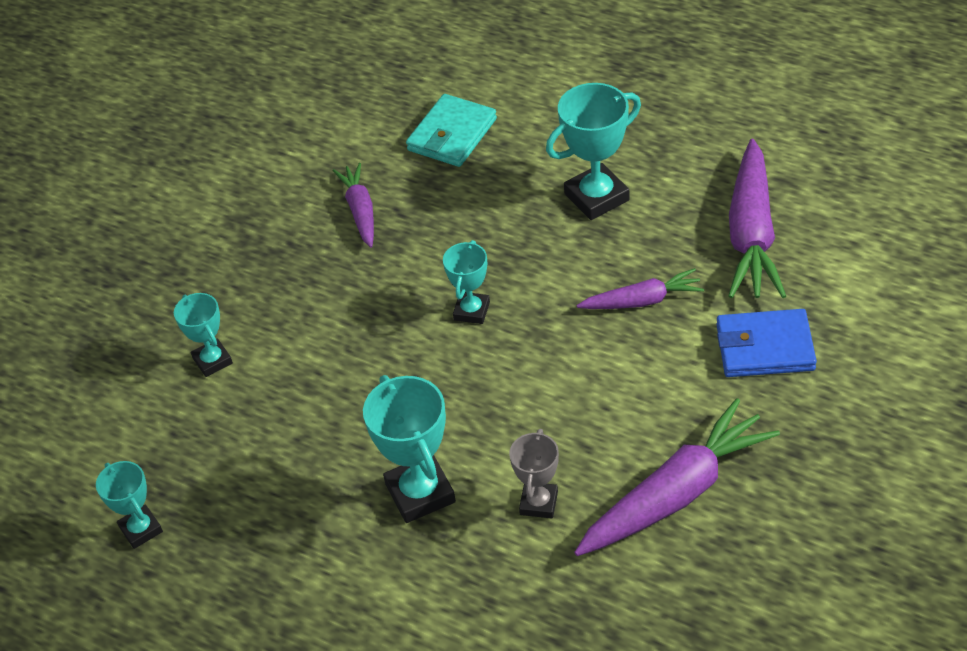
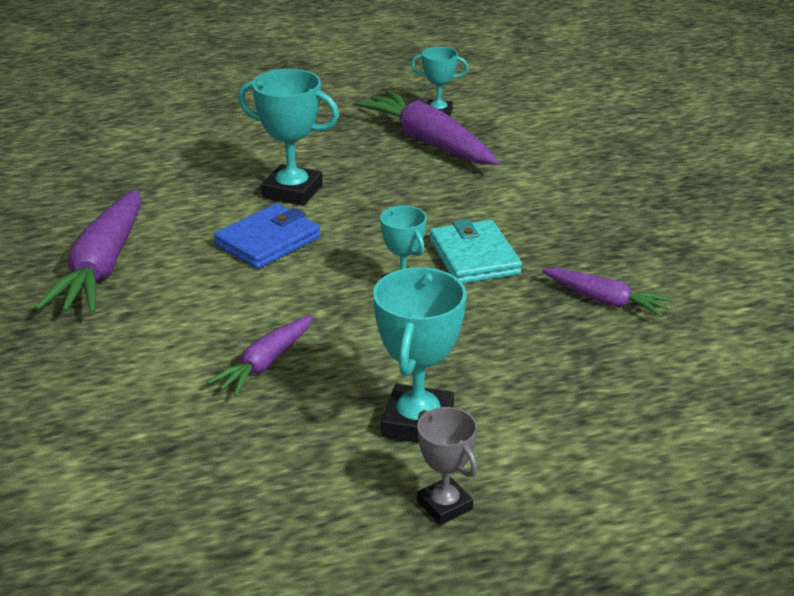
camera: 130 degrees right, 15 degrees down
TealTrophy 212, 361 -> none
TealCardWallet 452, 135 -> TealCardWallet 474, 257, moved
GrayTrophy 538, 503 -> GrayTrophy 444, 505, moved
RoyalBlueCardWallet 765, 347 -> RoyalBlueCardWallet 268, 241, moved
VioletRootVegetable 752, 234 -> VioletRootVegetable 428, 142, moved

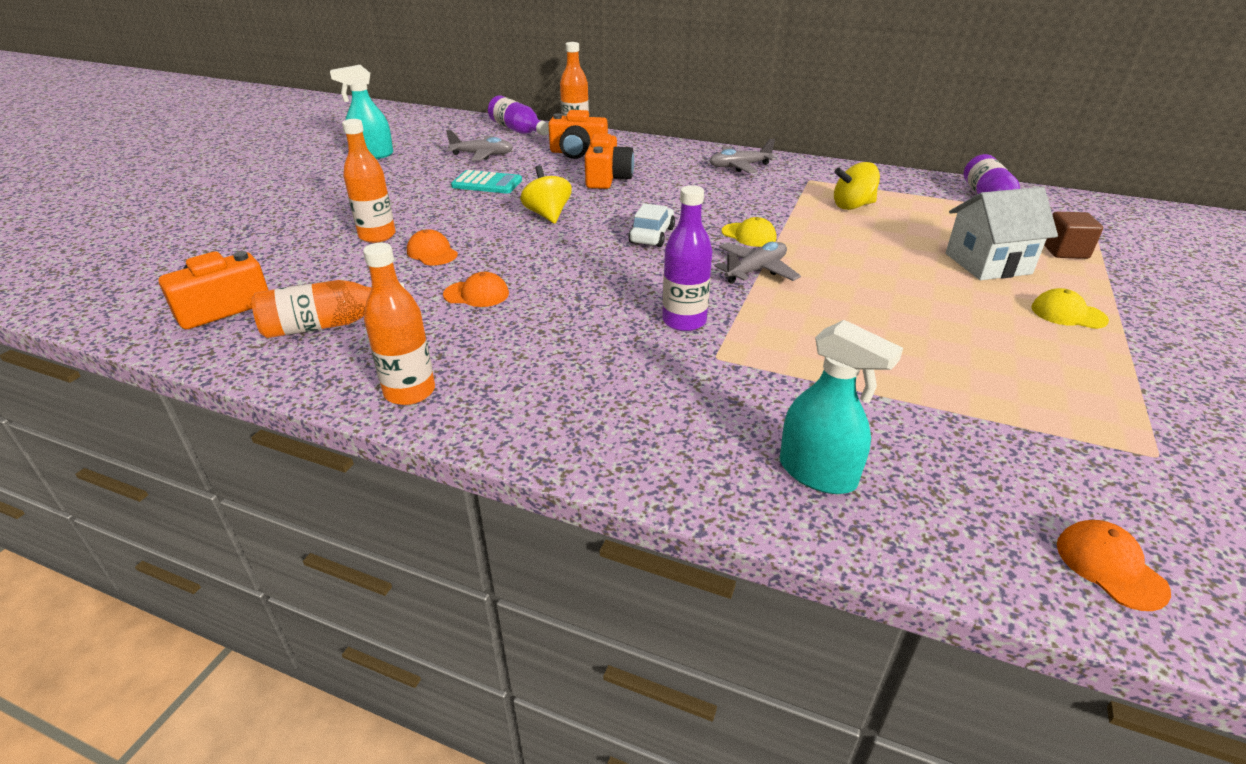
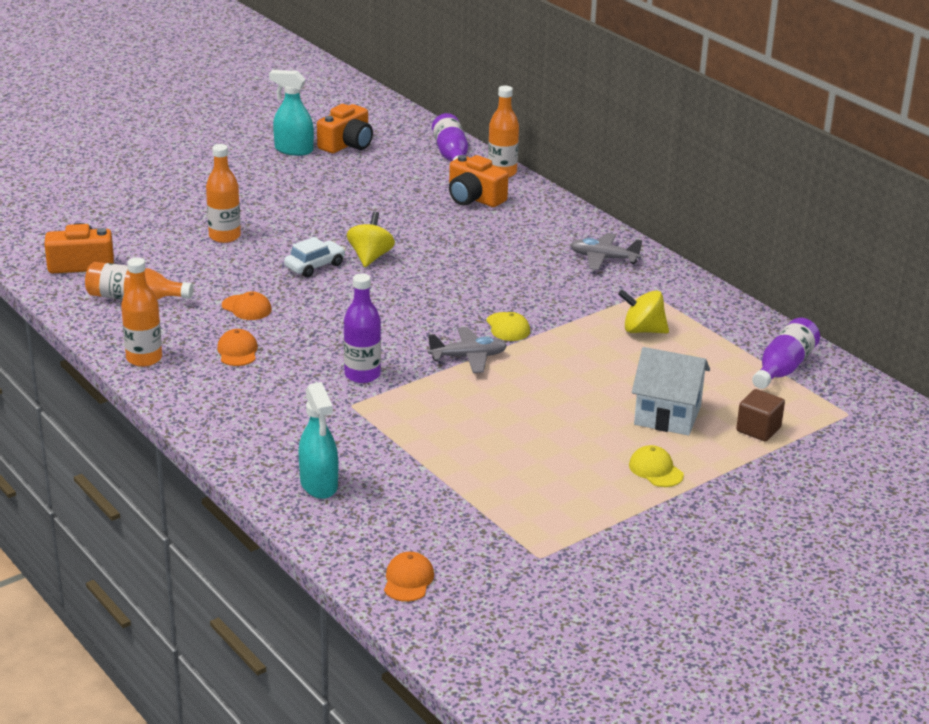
camera: 30 degrees right, 5 degrees down
OrangeColouredBaseballCap 432, 253 -> OrangeColouredBaseballCap 237, 351, moved
GrayToyPlane 482, 155 -> none
TealPocketCalculator 487, 183 -> none
OrangeColouredPhotoCamera 607, 178 -> OrangeColouredPhotoCamera 347, 144, moved
SnowWhiteAutomobile 652, 235 -> SnowWhiteAutomobile 315, 266, moved

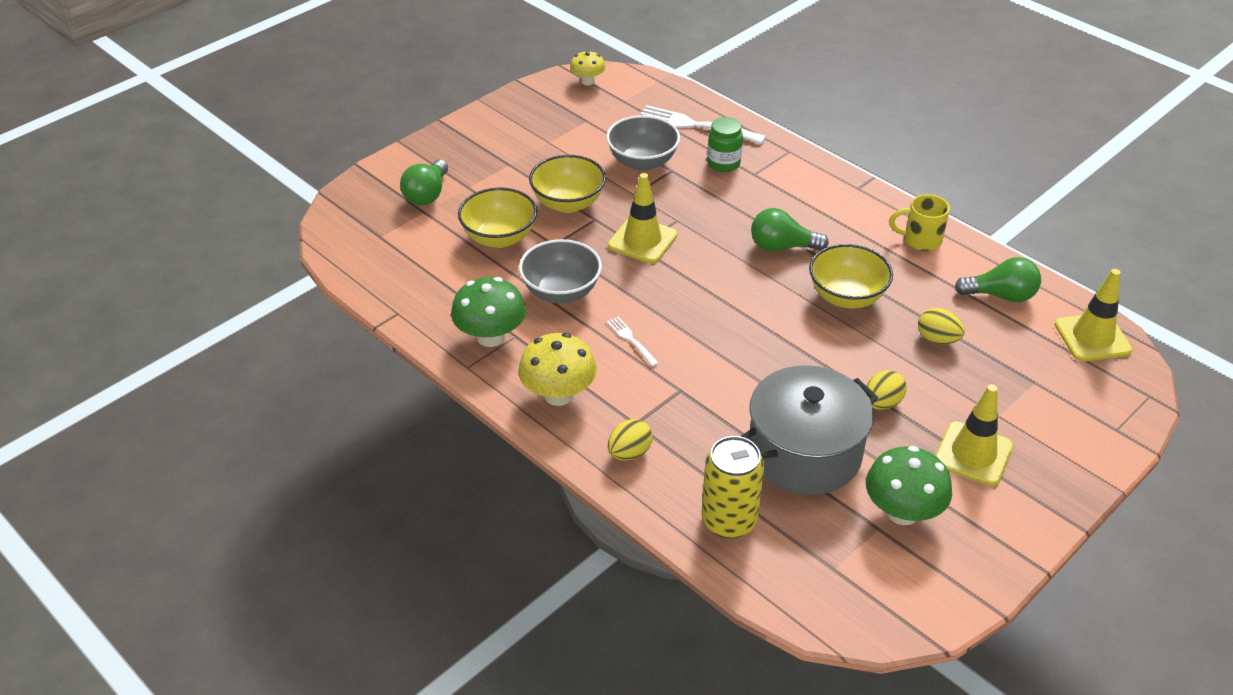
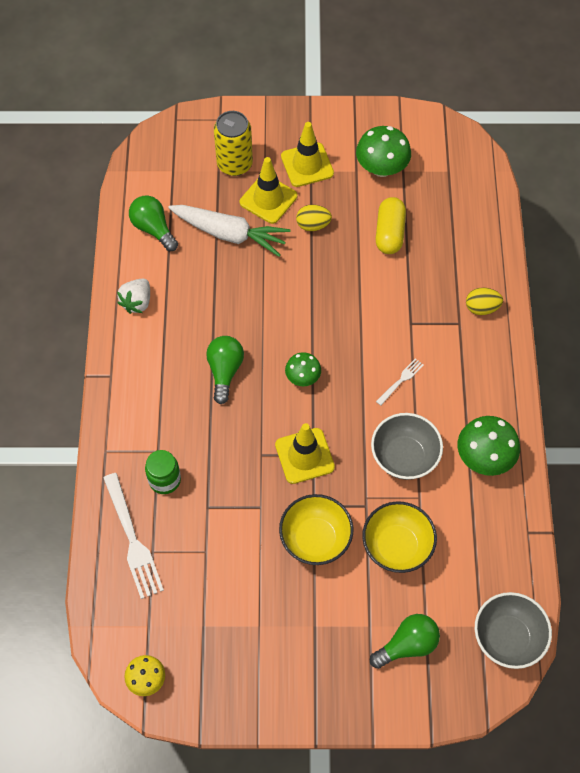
camera: 135 degrees left, 20 degrees up
GoldenToadstool 558, 395 -> none
GrayDeepDish 642, 162 -> GrayDeepDish 507, 637, moved
SnowWhiteFork 631, 340 -> SnowWhiteFork 400, 380, 150 degrees counterclockwise
GoldenTin 729, 520 -> GoldenTin 234, 164, moved
GrayCookingPot 804, 453 -> GoldenPillShape 389, 233
LeafGreenLightbulb 782, 247 -> LeafGreenLightbulb 225, 371, 135 degrees counterclockwise
GoldenDeepDish 846, 297 -> none
GoldenCoffeeMug 920, 240 -> SnowWhiteStrawberry 137, 302
GoldenToyEgg 937, 339 -> SnowWhiteRootVegetable 229, 234
GoldenSafetyCone 1092, 337 -> GoldenSafetyCone 268, 199, moved
none -> LeafGreenToadstool 303, 377

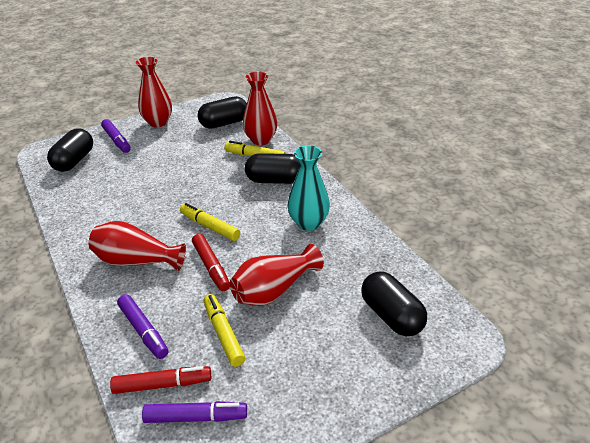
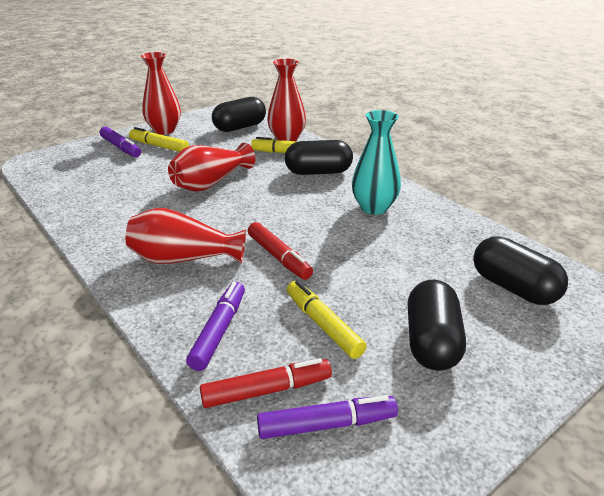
camera: 10 degrees left, 5 degrees down
EbonyPillShape 74, 161 -> EbonyPillShape 431, 342, moved
VioletMarker 143, 330 -> VioletMarker 218, 331, 120 degrees counterclockwise
GoldenMarker 210, 227 -> GoldenMarker 159, 146, moved
ScarletTallVase 274, 290 -> ScarletTallVase 211, 183, moved

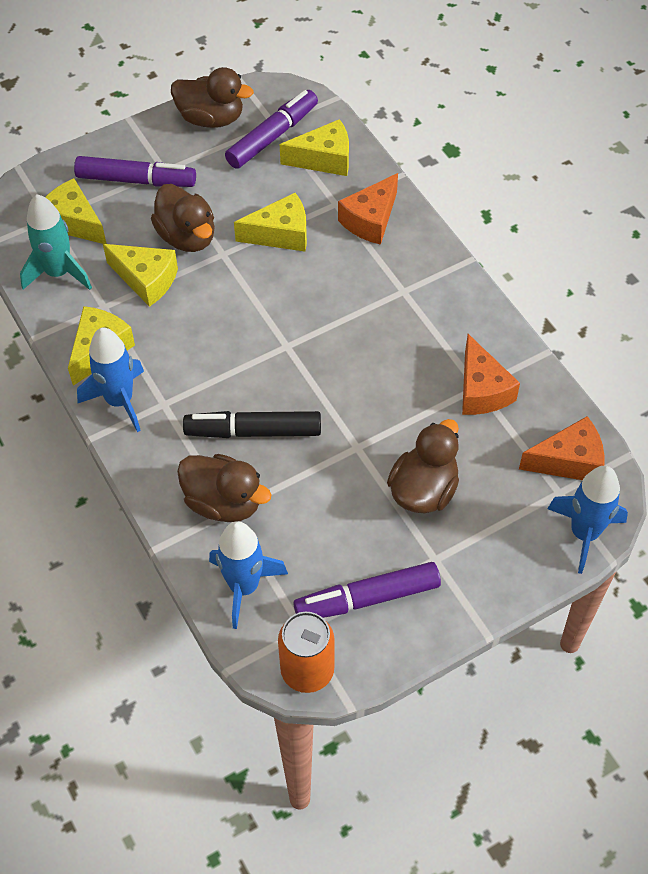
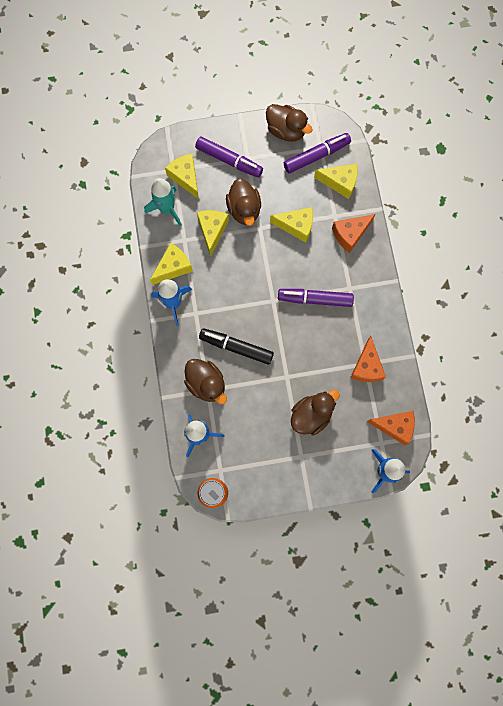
camera: 20 degrees right, 20 degrees up
GoldenCheese 146, 280 -> GoldenCheese 212, 231, 135 degrees counterclockwise
VioletMarker 367, 598 -> VioletMarker 315, 299, moved

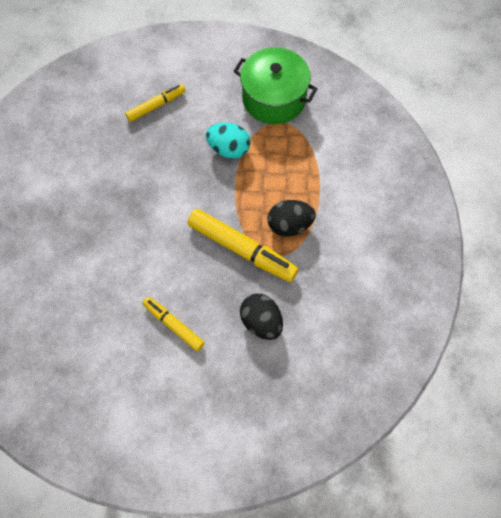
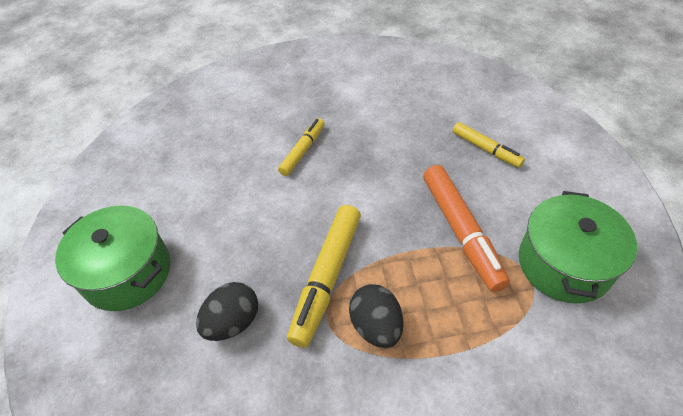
camera: 80 degrees right, 15 degrees down
GoldenMarker 174, 325 -> GoldenMarker 303, 151, moved
TealToyEgg 229, 149 -> OrangeColouredMarker 461, 231
none -> LeafGreenCookingPot 127, 272

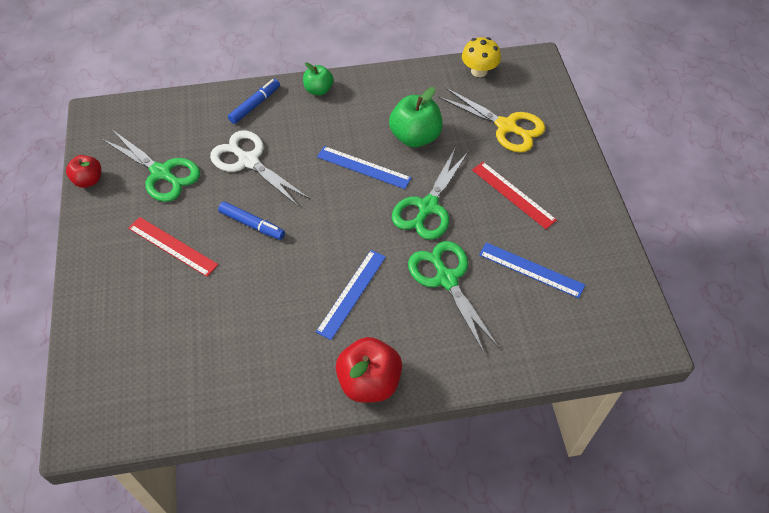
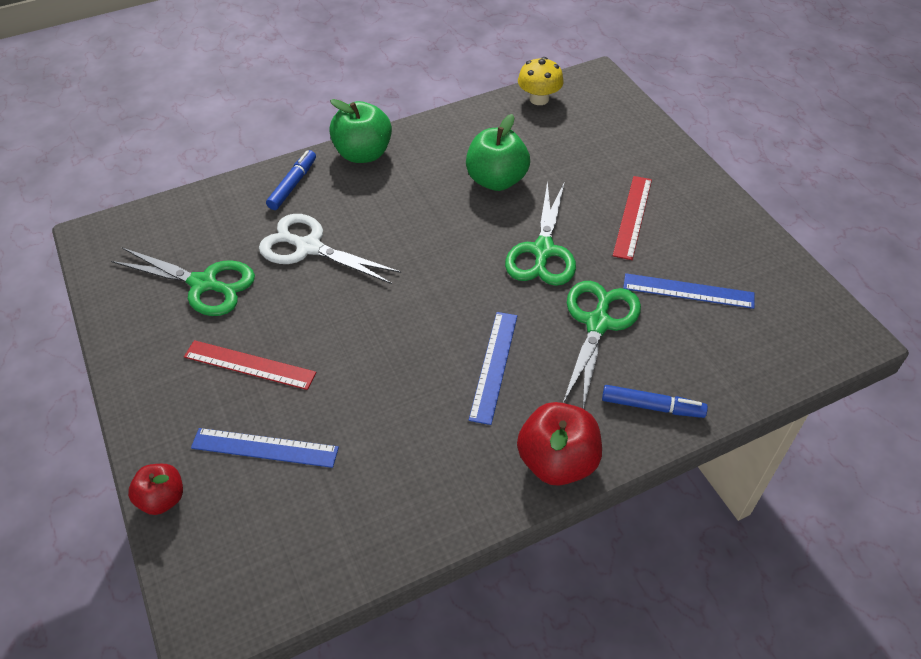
camera: 15 degrees left, 5 degrees down
ScarletAppleFruit 89, 180 -> ScarletAppleFruit 163, 498, moved
RoyalBlueMarker 252, 224 -> RoyalBlueMarker 652, 406, moved
LeafGreenAppleFruit 318, 90 -> LeafGreenAppleFruit 363, 154, x1.65
RoyalBlueStraightedge 363, 167 -> RoyalBlueStraightedge 265, 447, moved
LeafGreenPairOfScissors 446, 279 -> LeafGreenPairOfScissors 598, 323, 60 degrees clockwise
GoldenPairOfScissors 506, 126 -> none
ScarletStraightedge 513, 194 -> ScarletStraightedge 633, 216, 75 degrees clockwise

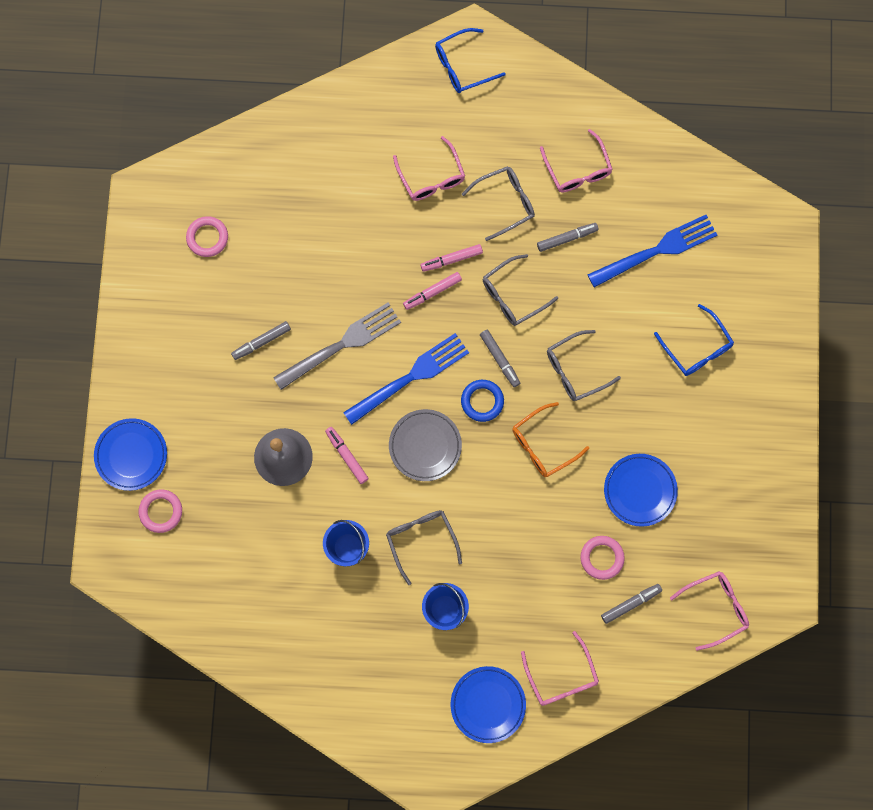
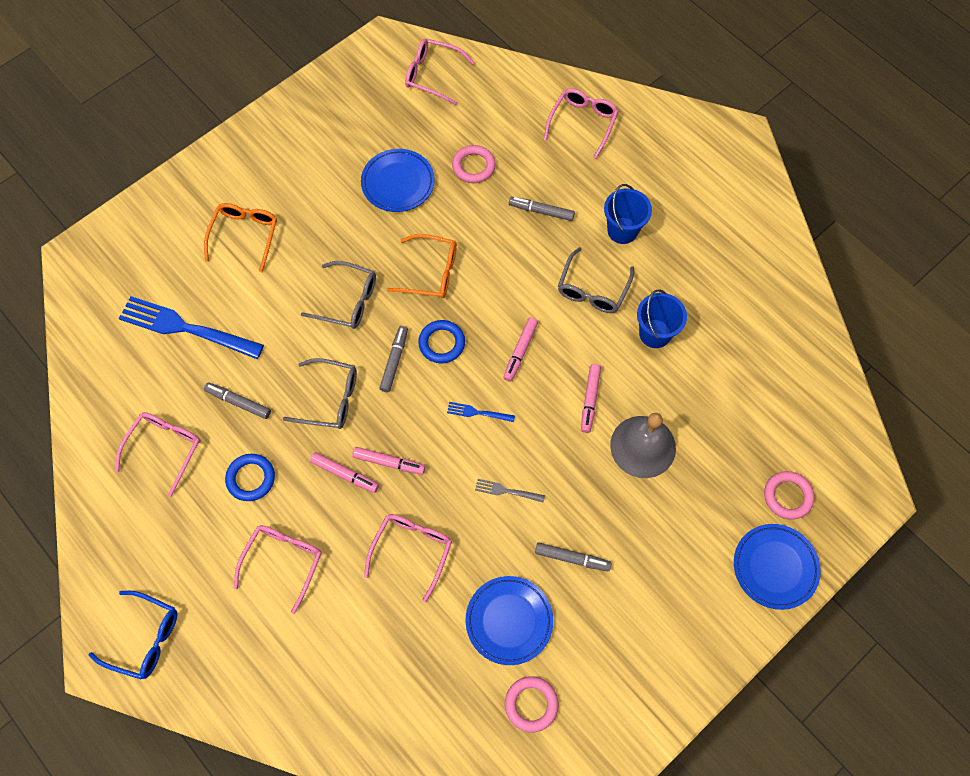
camera: 135 degrees left, 10 degrees down
GrayFork 341, 345 -> GrayFork 507, 491, x0.43
RoyalBlueFork 410, 377 -> RoyalBlueFork 478, 412, x0.43
GrayPlate 425, 446 -> RosyMarker 520, 351
RoyalBluePlate 488, 704 -> RoyalBluePlate 509, 621, moved
GraySpectacles 505, 203 -> RoyalBlueTorus 251, 478
GrayMarker 630, 603 -> GrayMarker 541, 211, moved
RoyalBlueSpectacles 697, 348 -> OrangeColouredSpectacles 245, 235
none -> RosySpectacles 412, 550

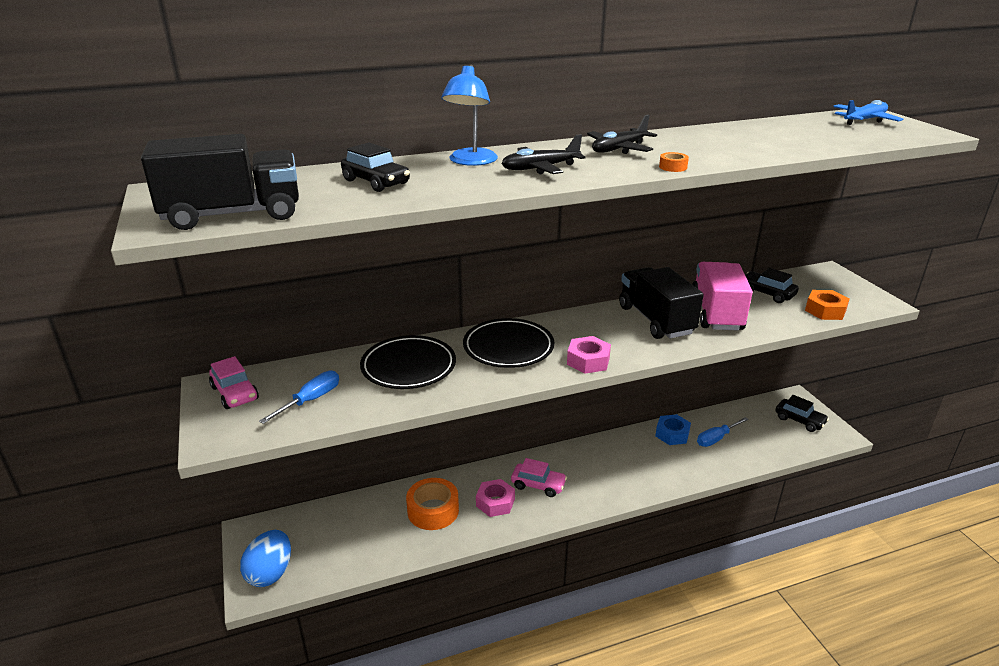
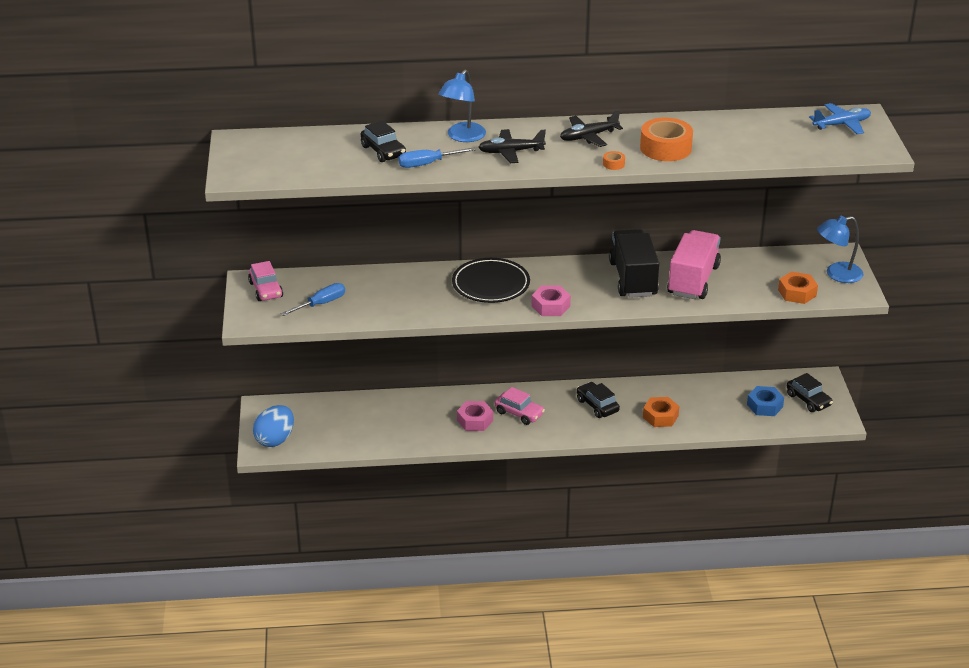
camera: 15 degrees right, 5 degrees up
EbonyToyTruck 233, 215 -> none
EbonyPlate 408, 367 -> none
OrangeColouredRollOfTape 433, 510 -> OrangeColouredRollOfTape 665, 148, moved
RoyalBlueNut 672, 434 -> RoyalBlueNut 764, 406, moved
RoyalBlueFlatScrewdriver 716, 438 -> RoyalBlueFlatScrewdriver 427, 164, moved
EbonyAutomobile 767, 293 -> EbonyAutomobile 597, 405, moved
none -> OrangeColouredNut 660, 416
none -> RoyalBlueLamp 837, 274

